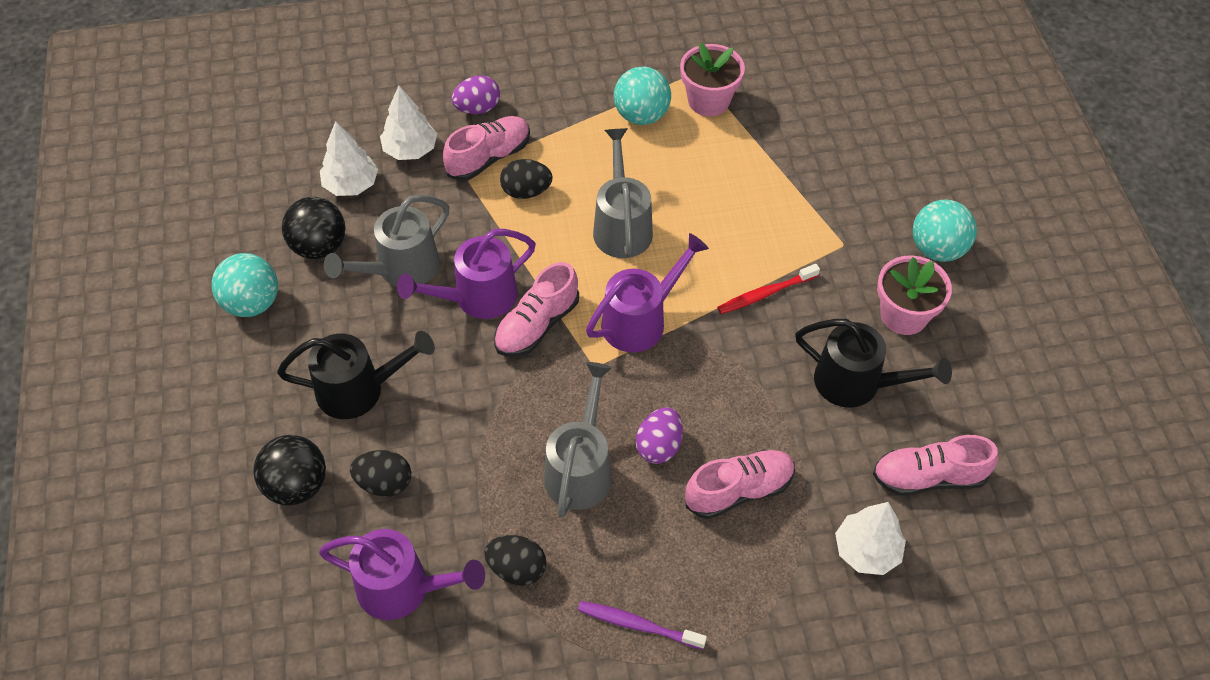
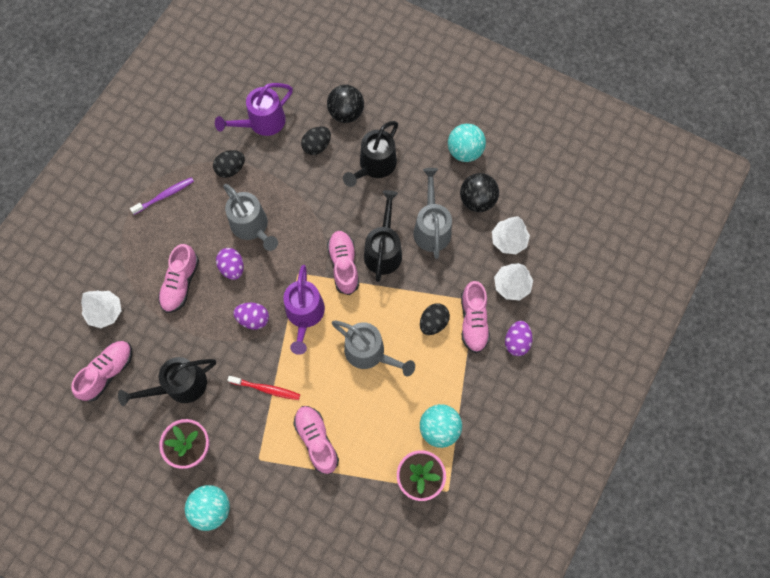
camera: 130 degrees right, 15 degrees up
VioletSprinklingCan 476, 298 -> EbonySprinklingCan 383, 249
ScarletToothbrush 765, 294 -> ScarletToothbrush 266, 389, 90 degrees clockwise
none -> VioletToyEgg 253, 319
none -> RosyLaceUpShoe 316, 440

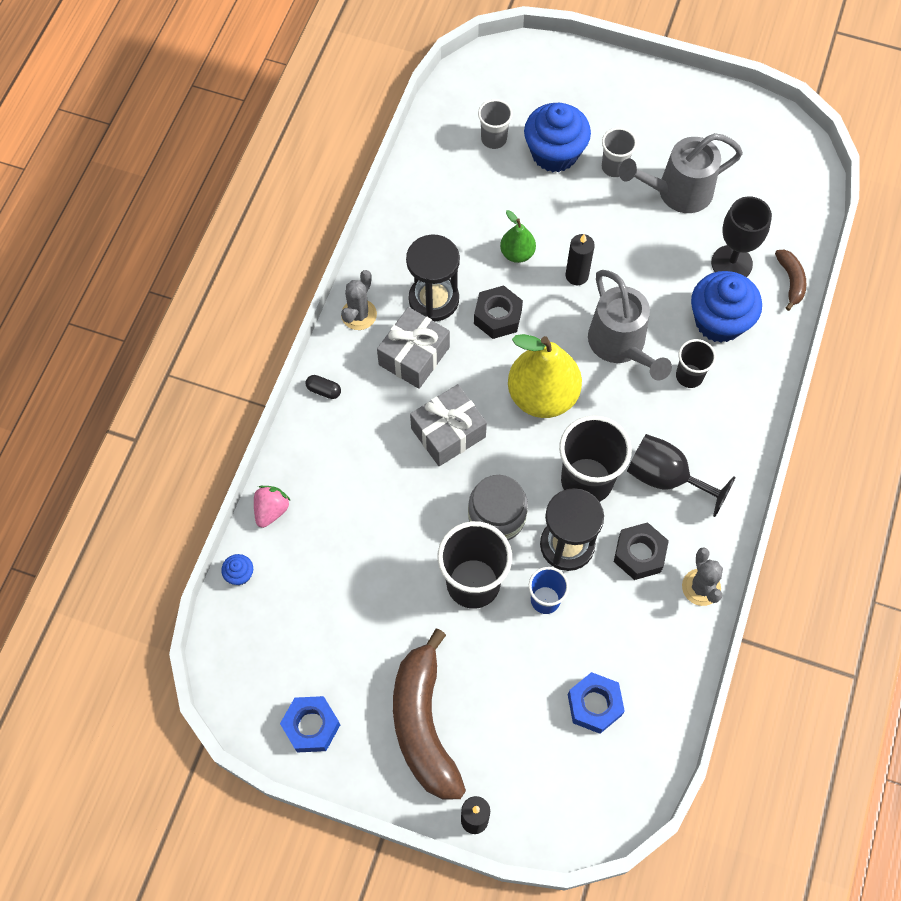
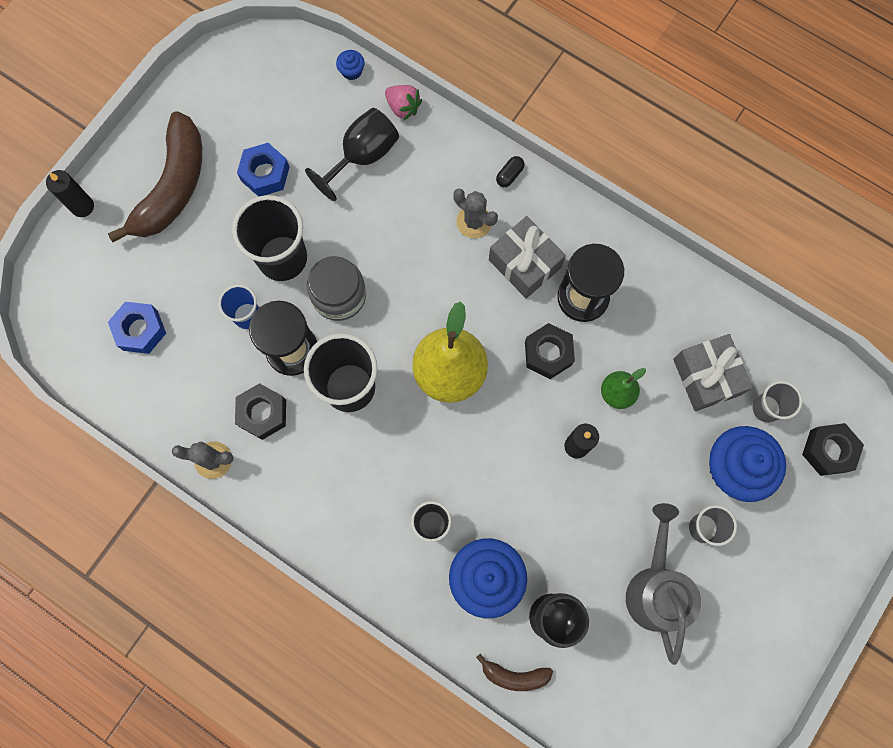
camera: 105 degrees right, 10 degrees up
RoyalBlueNut 311, 726 -> RoyalBlueNut 265, 174, moved
GrayPricklyPlant 359, 314 -> GrayPricklyPlant 474, 222, moved
RussetToyBanana 423, 724 -> RussetToyBanana 173, 186, 105 degrees clockwise
GrayWrappedGift 448, 433 -> GrayWrappedGift 706, 377, moved
GraySprinklingCan 621, 346 -> none
EbonyGoblet 666, 477 -> EbonyGoblet 362, 156, moved
none -> EbonyNut 828, 451

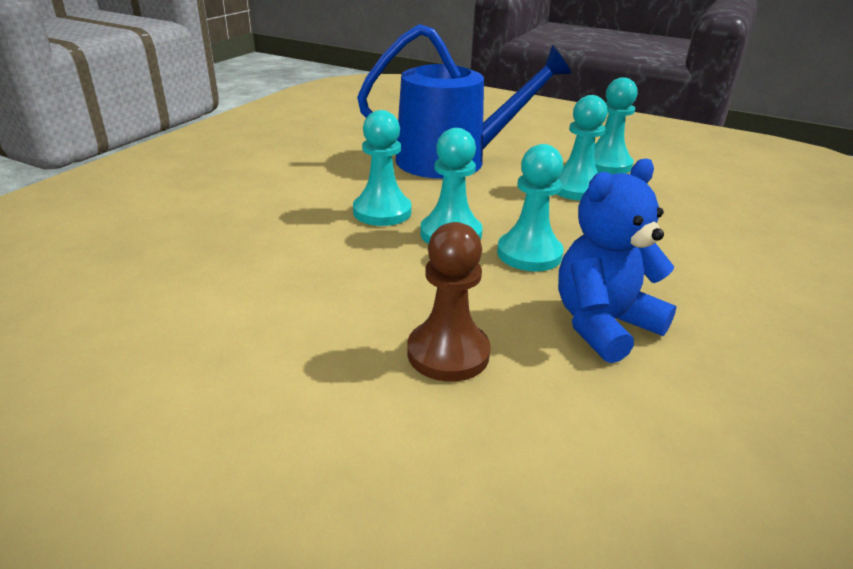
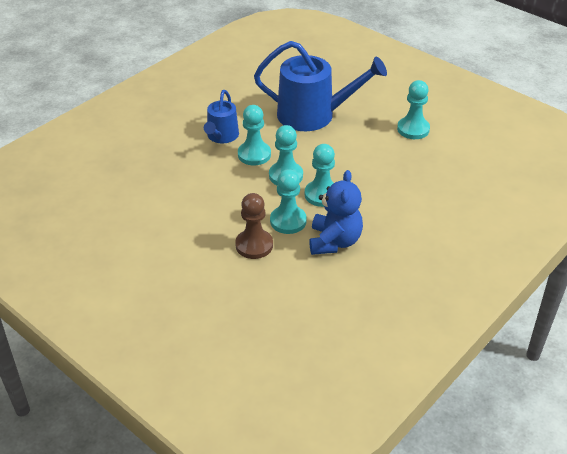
camera: 15 degrees right, 10 degrees up
TealPawn 576, 189 -> TealPawn 288, 221, moved
RoyalBlueTeddyBear 603, 325 -> RoyalBlueTeddyBear 334, 241, 120 degrees clockwise
none -> RoyalBlueSprinklingCan 221, 136

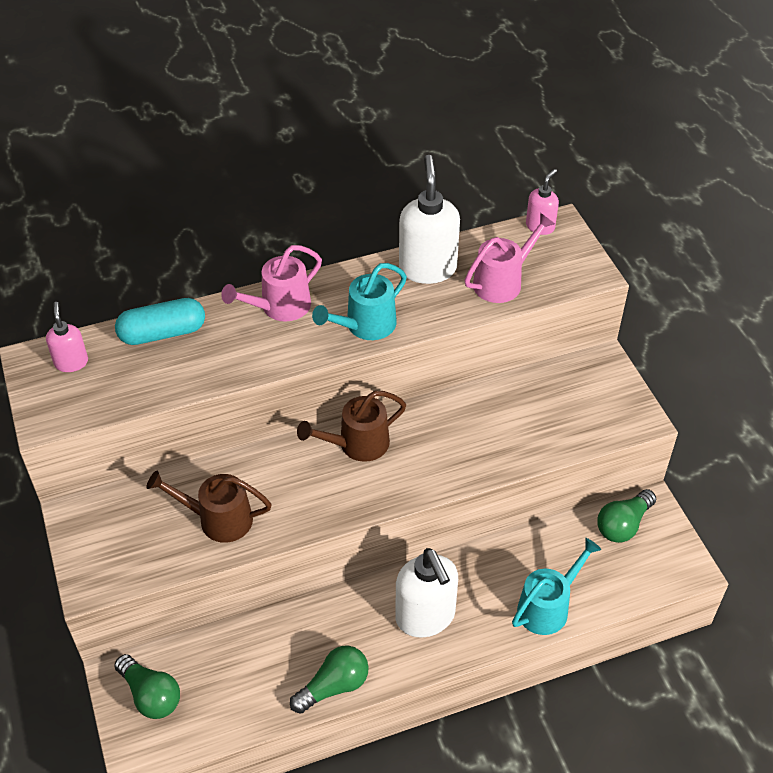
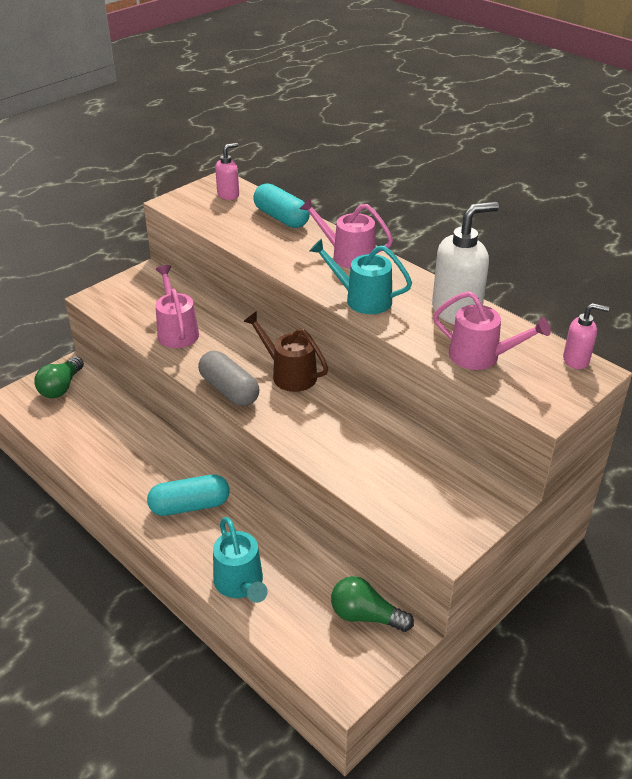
camera: 65 degrees right, 10 degrees down
RussetSprinklingCan 217, 519 -> RosySprinklingCan 177, 331
LeafGreenLightbulb 334, 686 -> none
SnowWhitePumpBottle 425, 617 -> TealPillShape 190, 506
TealSprinklingCan 548, 606 -> TealSprinklingCan 241, 584, 45 degrees clockwise
none -> GrayPillShape 229, 390

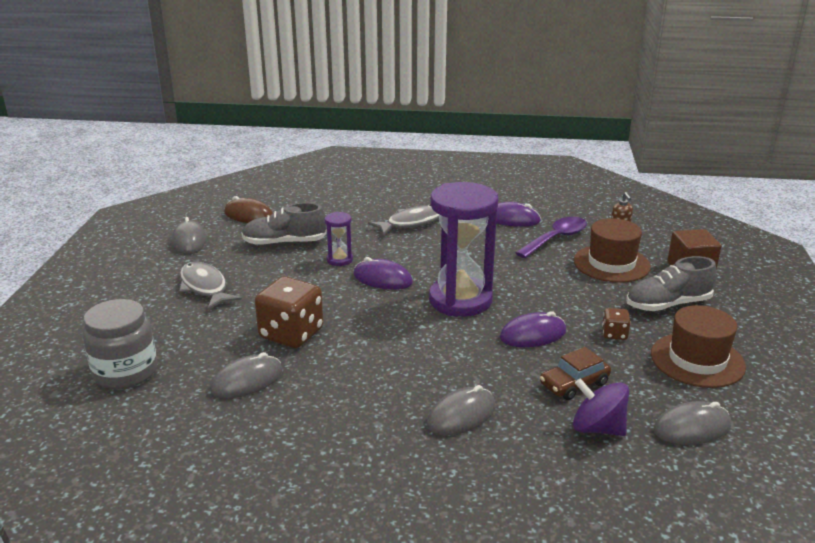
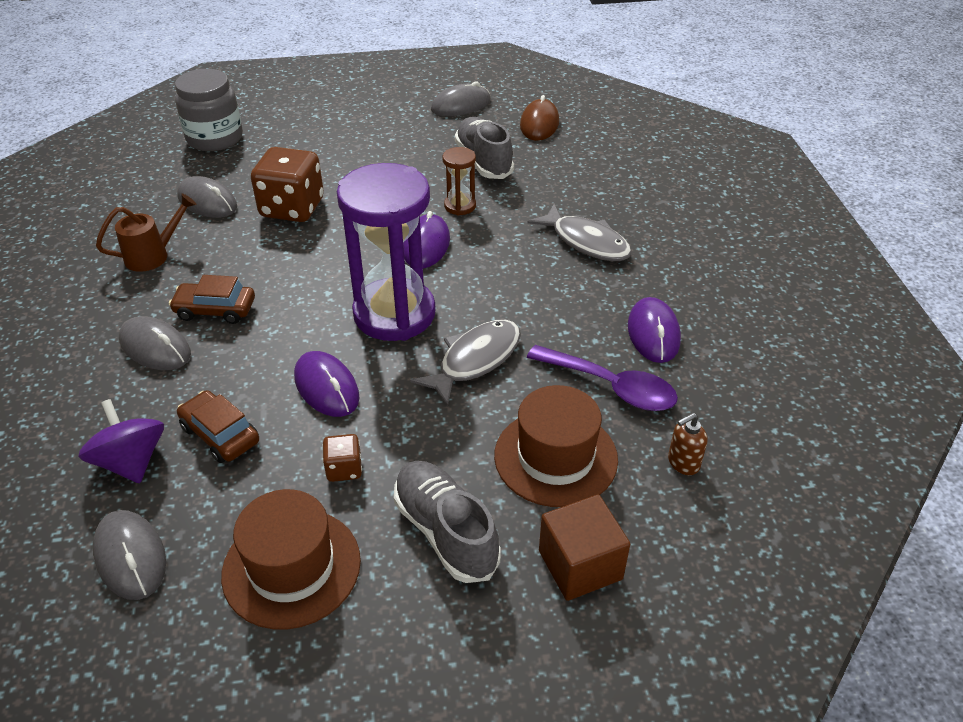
camera: 75 degrees right, 15 degrees up
GrayToyFish 205, 287 -> GrayToyFish 475, 360, moved
VioletHourglass 339, 260 -> RussetHourglass 460, 206
VioletToyTop 597, 428 -> VioletToyTop 131, 462, 45 degrees counterclockwise
none -> RussetSprinklingCan 153, 255
none -> RussetAutomobile 215, 310

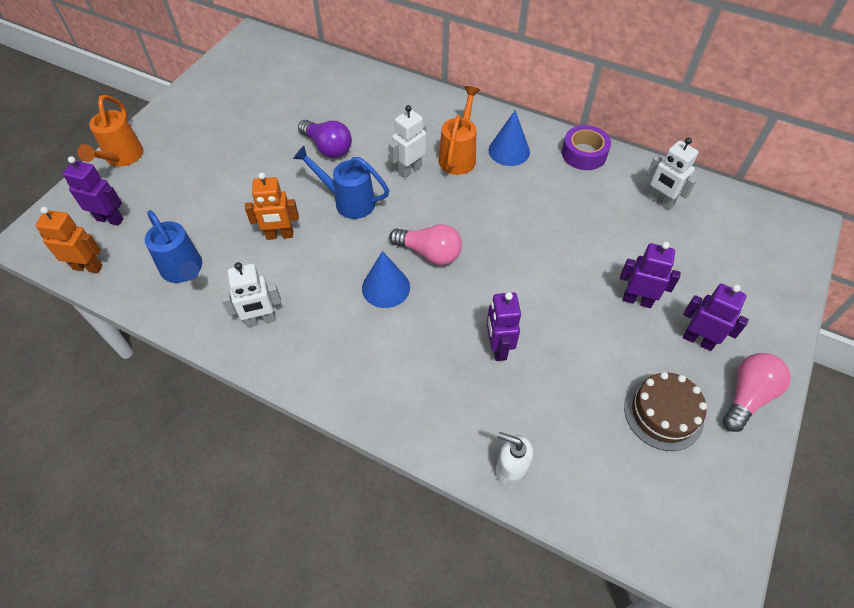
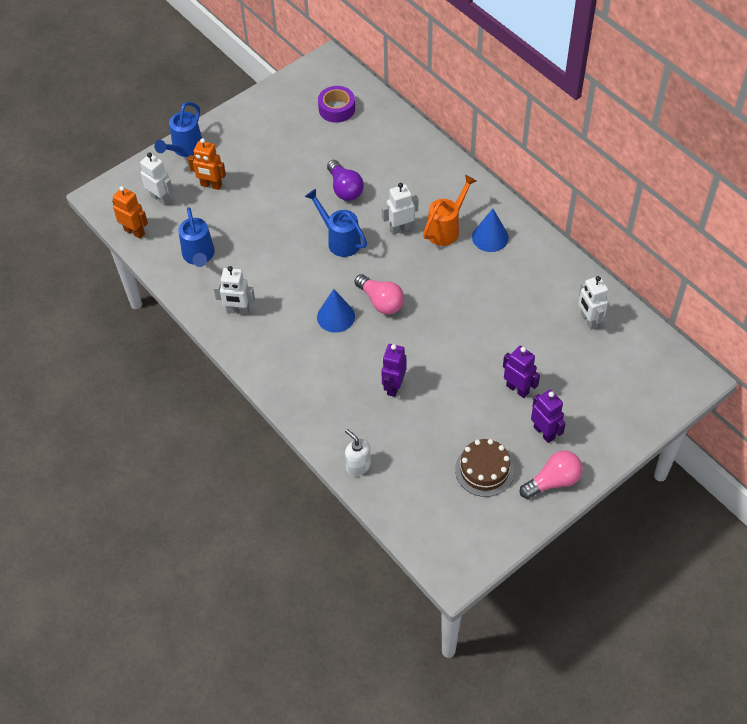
camera: 25 degrees right, 0 degrees up
VioletToyRobot 110, 219 -> SnowWhiteToyRobot 160, 198
OrangeColouredSprinklingCan 122, 158 -> RoyalBlueSprinklingCan 185, 149
OrangeColouredToyRobot 279, 235 -> OrangeColouredToyRobot 211, 185, moved
VioletRollOfTape 584, 154 -> VioletRollOfTape 337, 109, moved

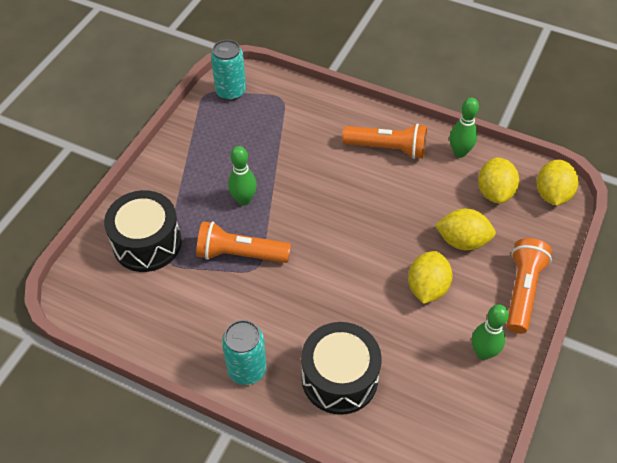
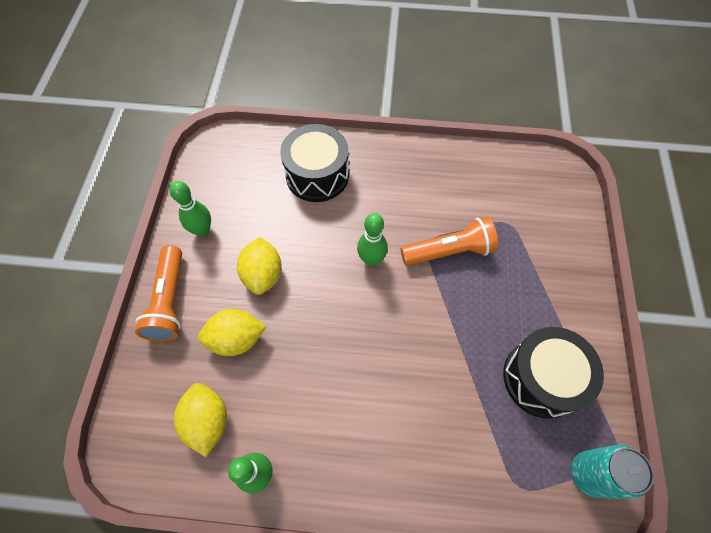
camera: 160 degrees right, 10 degrees up
EbonyDrum 147, 243 -> EbonyDrum 542, 378, moved
TealTin 247, 369 -> none
LeafGreenBowlingPin 244, 200 -> LeafGreenBowlingPin 371, 259, moved
OrangeColouredFlashlight 387, 149 -> none
GoldenCitrusFruit 552, 194 -> none

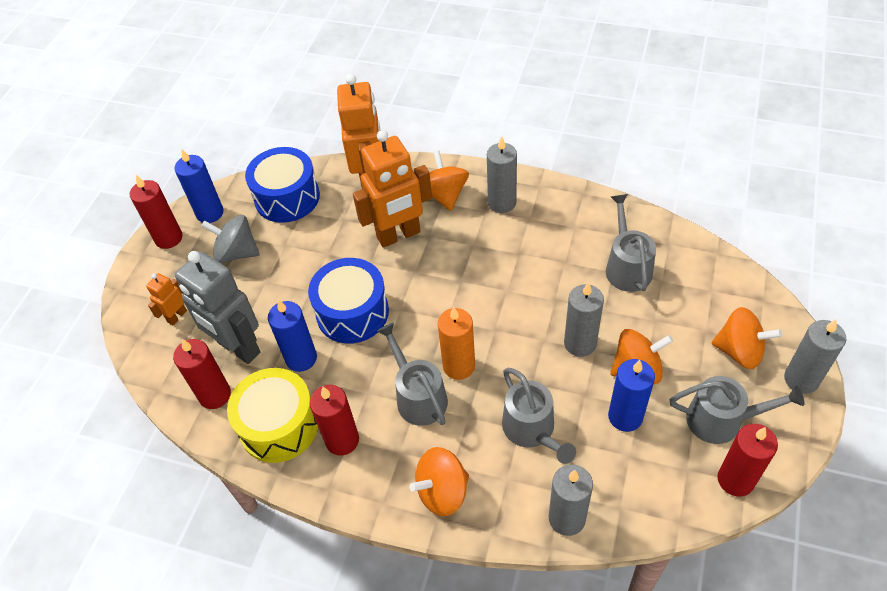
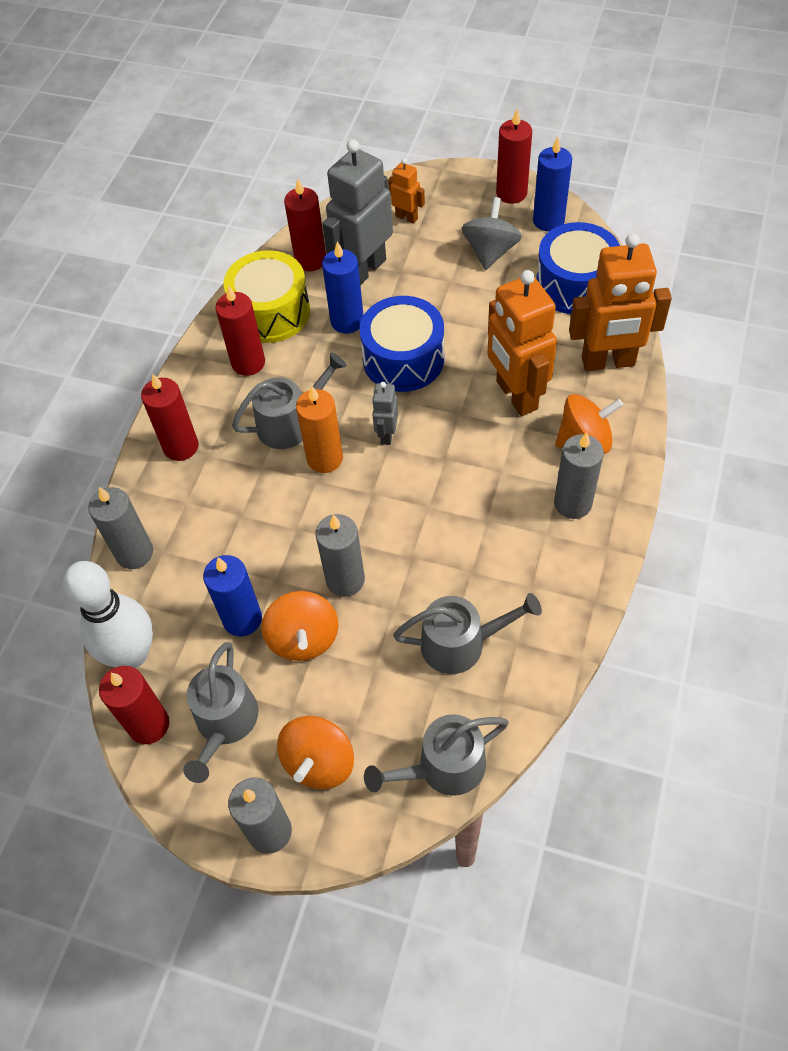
camera: 90 degrees right, 5 degrees up
OrangeColouredToyTop 442, 492 -> ScarletPillarCandle 181, 446
GraySprinklingCan 532, 430 -> GraySprinklingCan 444, 767, moved
none -> SnowWhiteBowlingPin 132, 654
none -> GrayToyRobot 386, 434

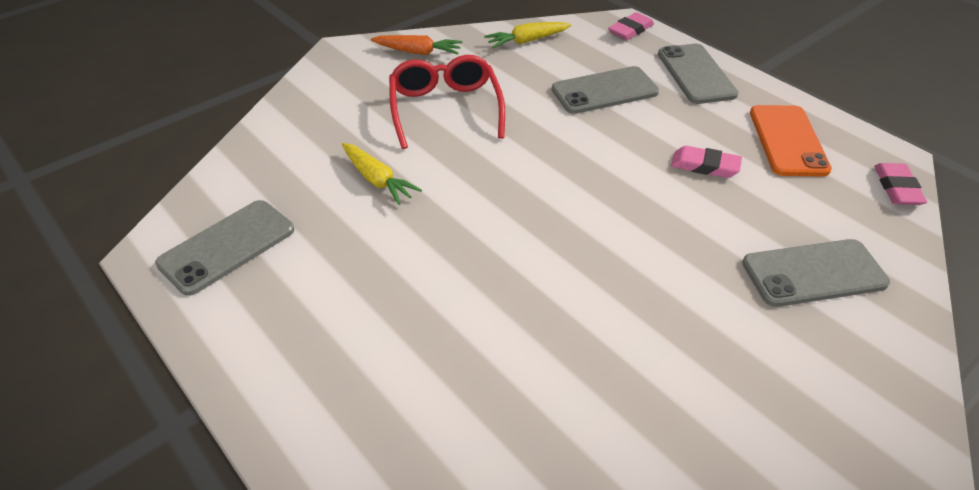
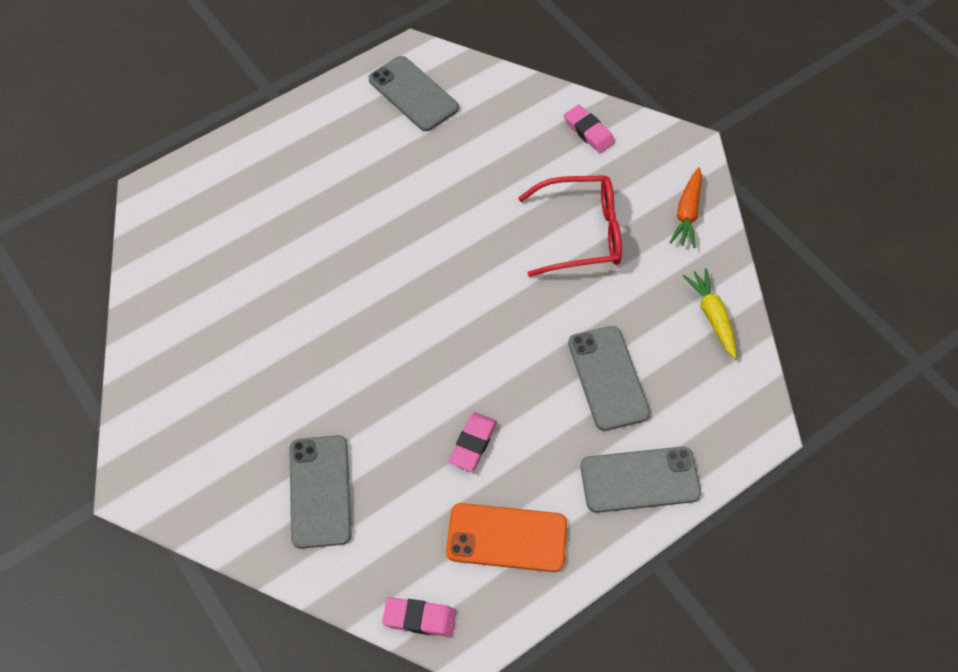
camera: 95 degrees right, 15 degrees up
GoldenRootVegetable 377, 180 -> none
RosyEraser 630, 30 -> RosyEraser 588, 132, moved

